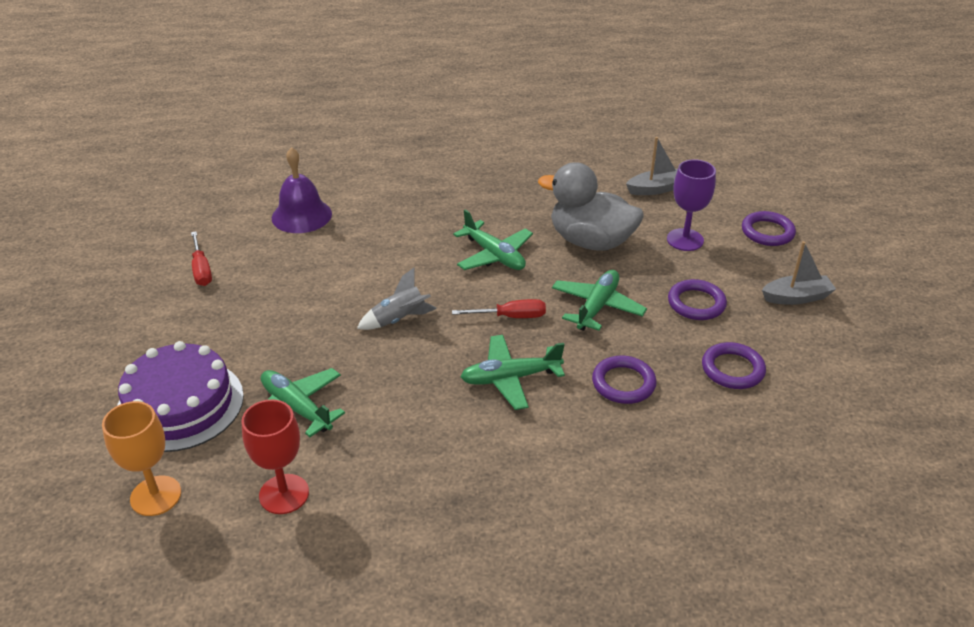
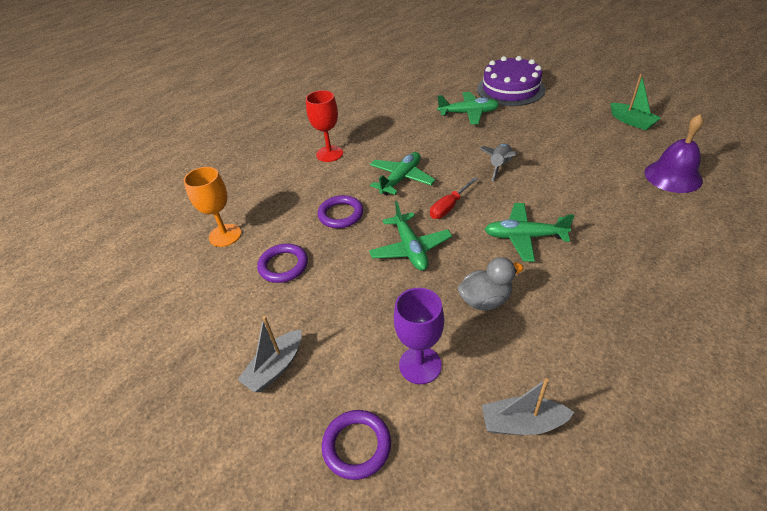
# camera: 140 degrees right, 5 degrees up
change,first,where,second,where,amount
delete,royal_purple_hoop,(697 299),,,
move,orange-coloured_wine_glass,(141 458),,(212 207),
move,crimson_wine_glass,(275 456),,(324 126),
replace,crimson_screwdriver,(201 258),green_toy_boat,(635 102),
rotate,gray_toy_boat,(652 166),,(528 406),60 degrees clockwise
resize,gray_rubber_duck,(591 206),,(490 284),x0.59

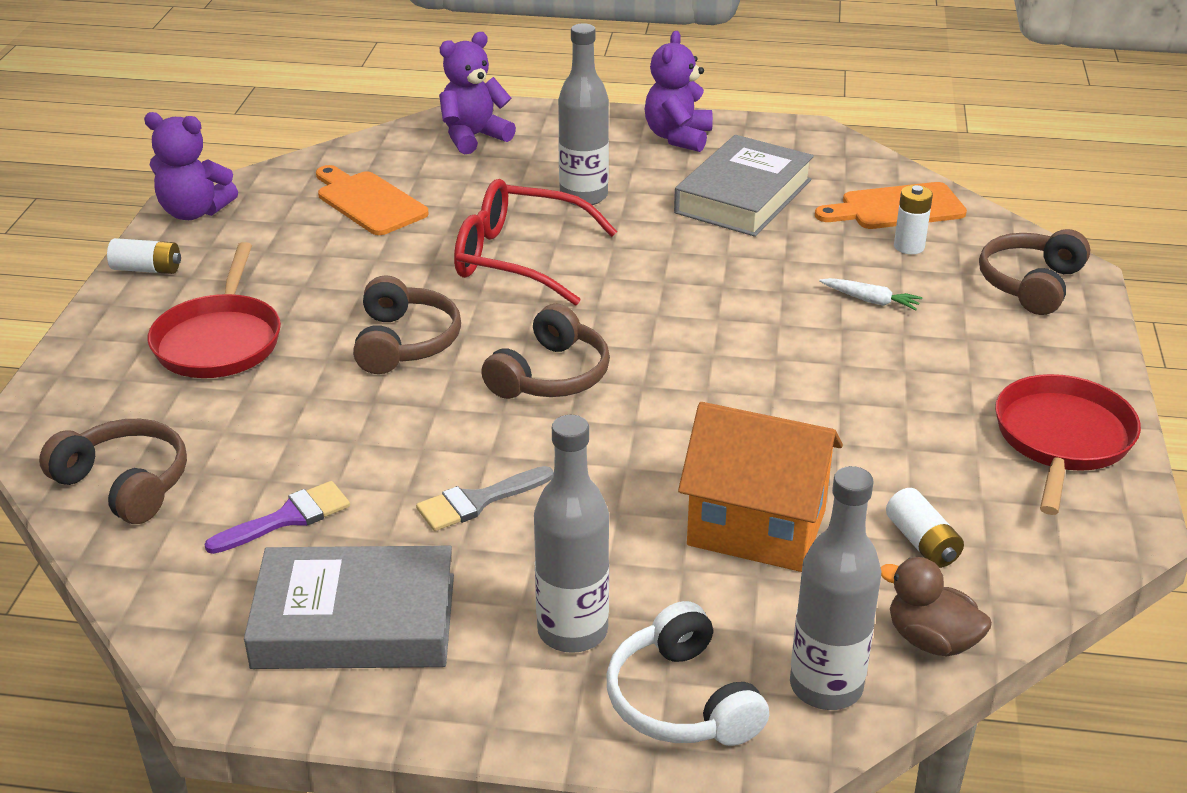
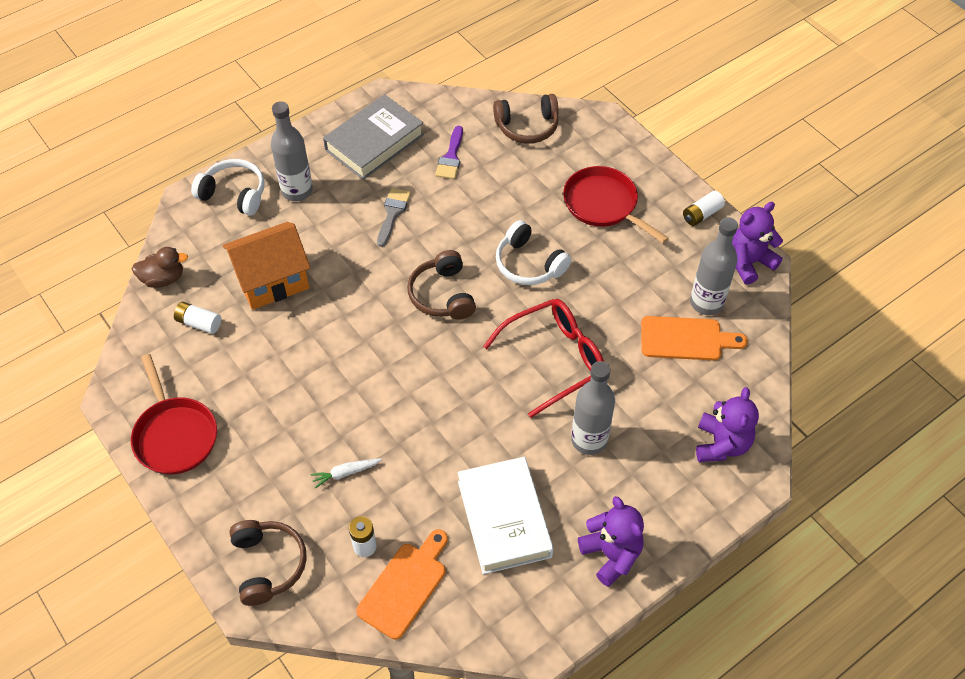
# camera: 135 degrees right, 20 degrees up
change,first,where,second,where,amount
move,gray_bottle,(835 588),,(714 266),
recolor,brown_headset,(407 324),snow-white_headset,(533 252),
recolor,gray_hardcover,(744 186),snow-white_hardcover,(505 515),

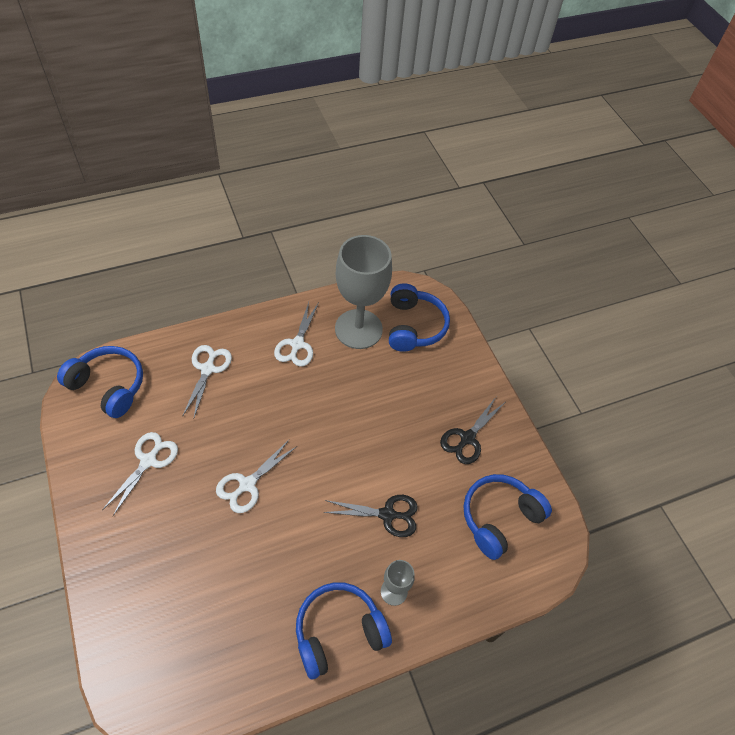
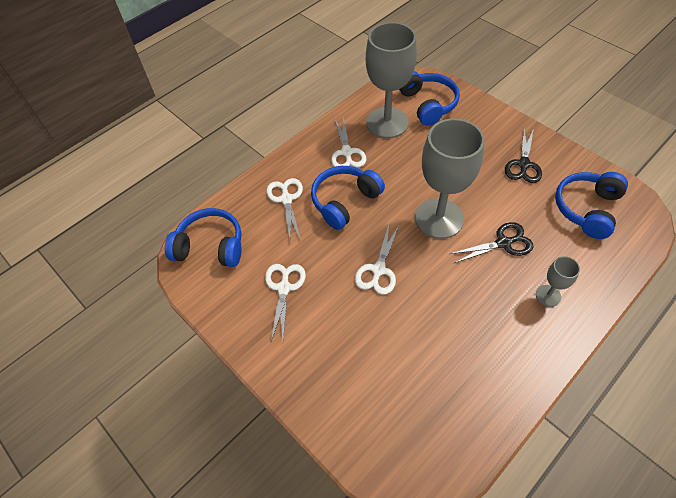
# camera: 15 degrees left, 0 degrees up
change,first,where,second,where,amount
insert,,,gray_wine_glass,(450 178),
move,cobalt_headset,(344 630),,(348 198),

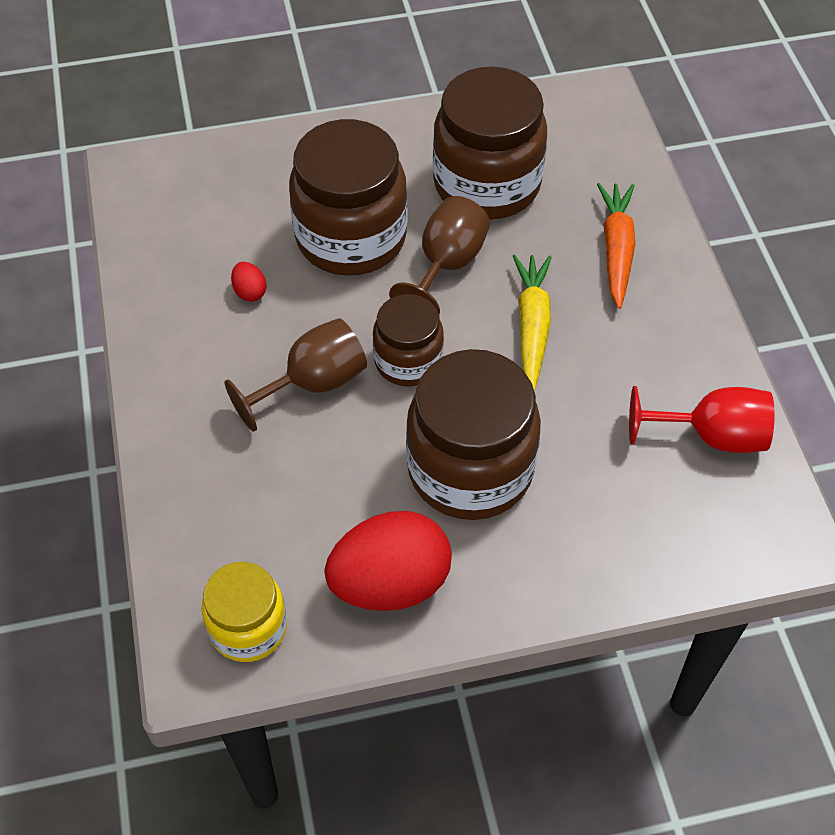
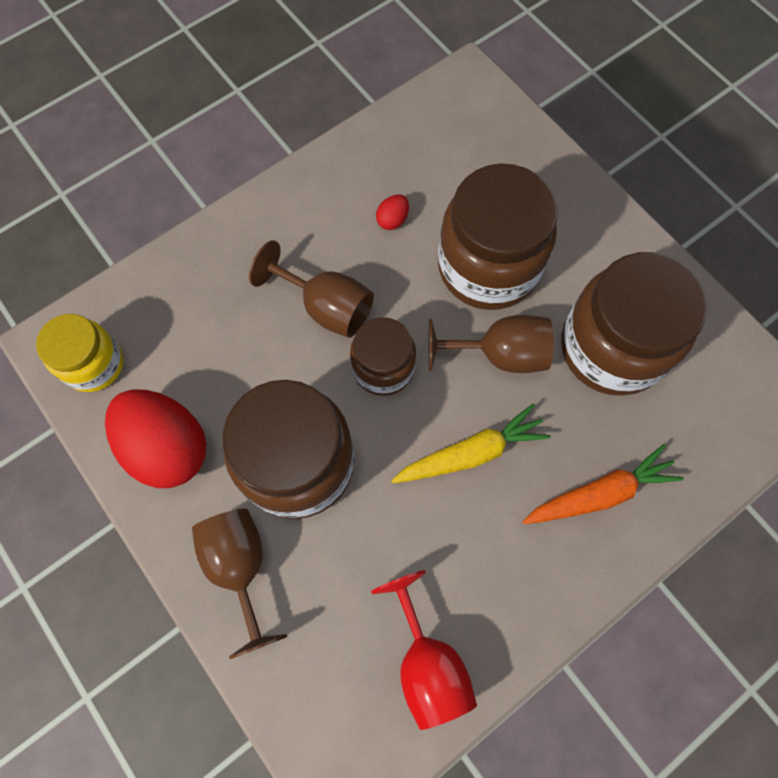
# camera: 65 degrees right, 15 degrees up
change,first,where,second,where,amount
insert,,,brown_wine_glass,(240 584),

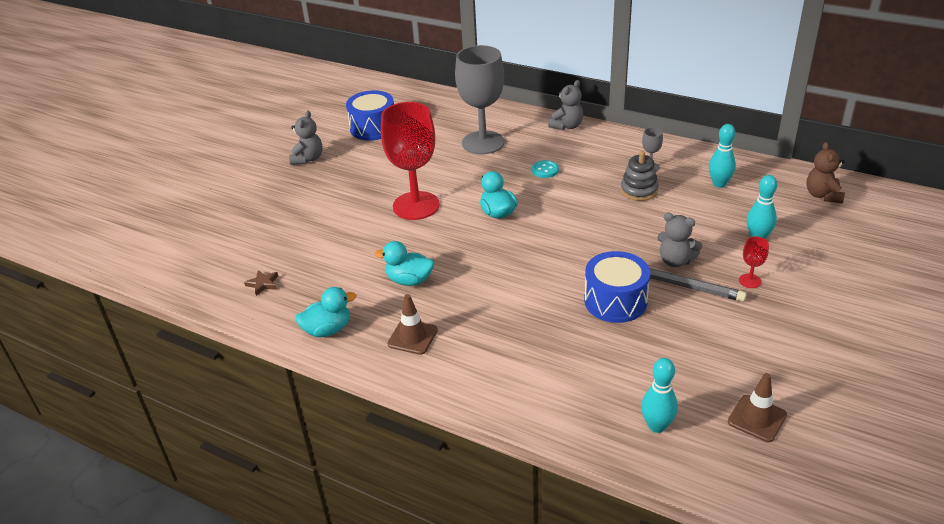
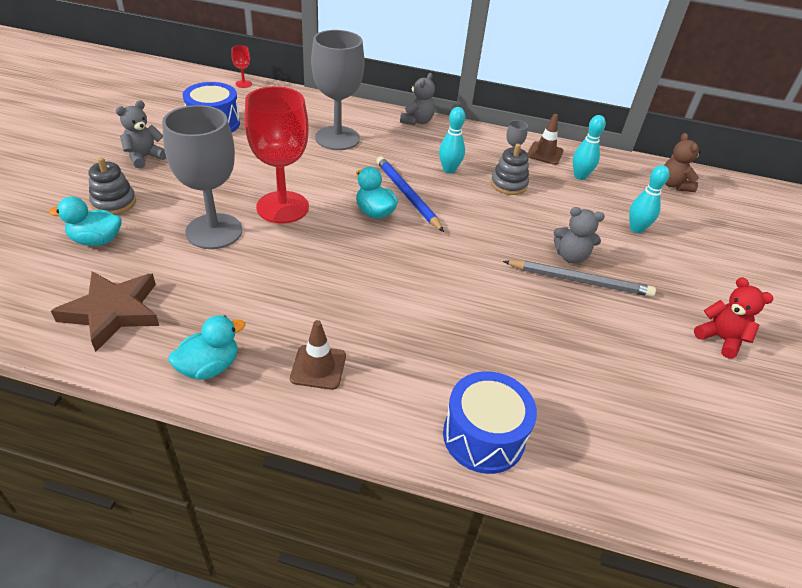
# camera: 20 degrees left, 5 degrees up
change,first,where,second,where,amount
delete,teal_shirt_button,(545 169),,,
insert,,,gray_stacking_rings,(112 186),
insert,,,gray_wine_glass,(202 177),
insert,,,cobalt_pencil,(410 194),
insert,,,crimson_teddy,(734 318),
move,teal_rubber_duck,(404 263),,(85 221),
move,cobalt_toy_drum,(617 287),,(490 422),
move,teal_bowling_pin,(659 395),,(452 140),
move,brown_road_cone,(757 407),,(545 139),
move,crimson_wine_glass,(754 262),,(241 66),
rotate,gray_teddy,(305 138),,(141 134),135 degrees counterclockwise
resize,brown_star_shape,(261 283),,(105 311),x2.36

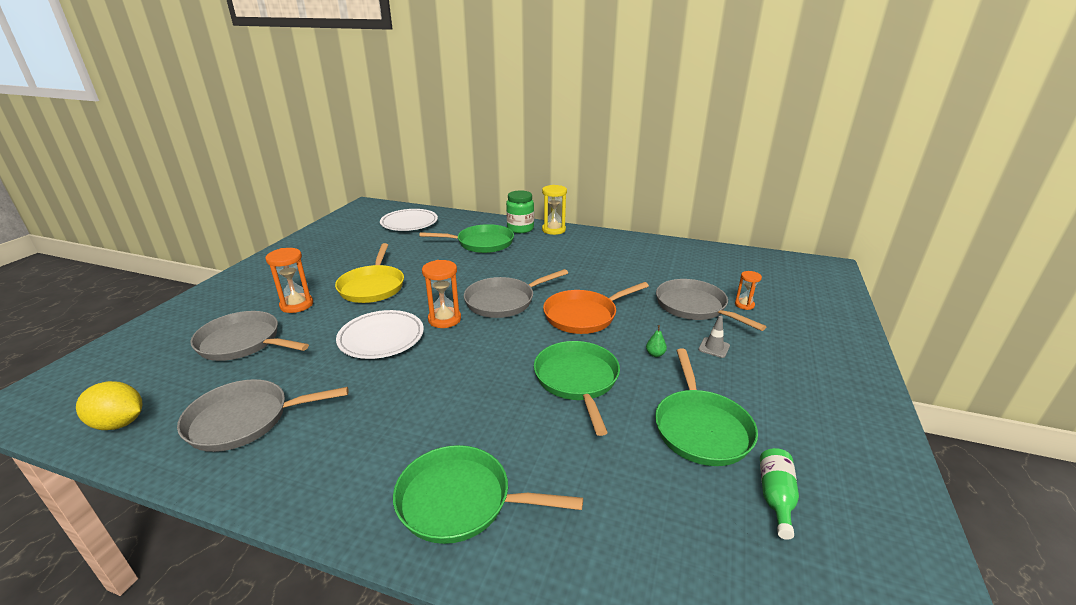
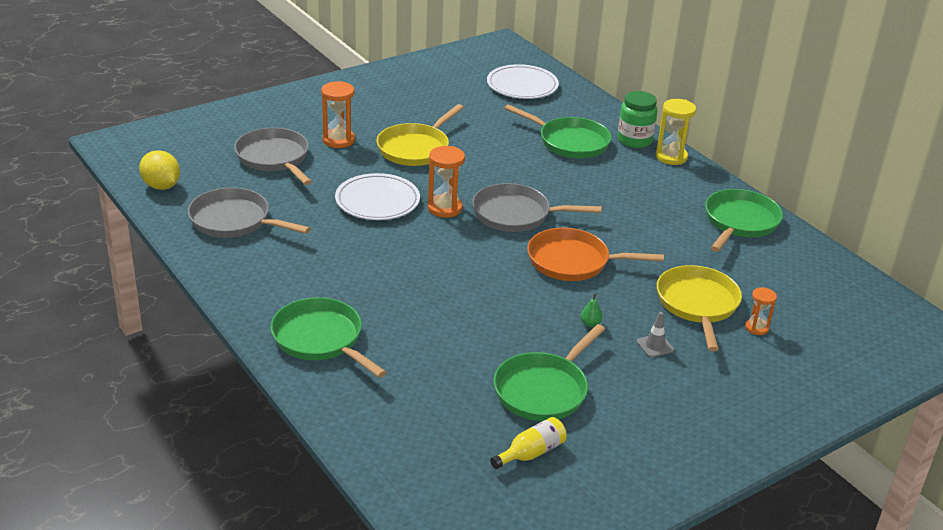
# camera: 35 degrees right, 5 degrees up
change,first,where,second,where,amount
move,green_frying_pan,(577 388),,(744 220),
recolor,gray_frying_pan,(711 305),golden_frying_pan,(699 308),
recolor,green_bottle,(779 494),golden_bottle,(528 443),

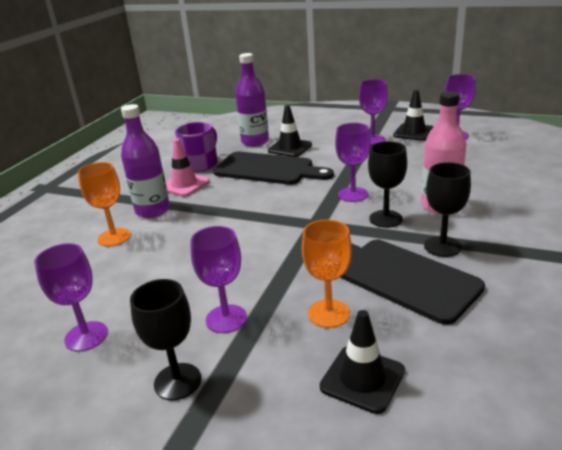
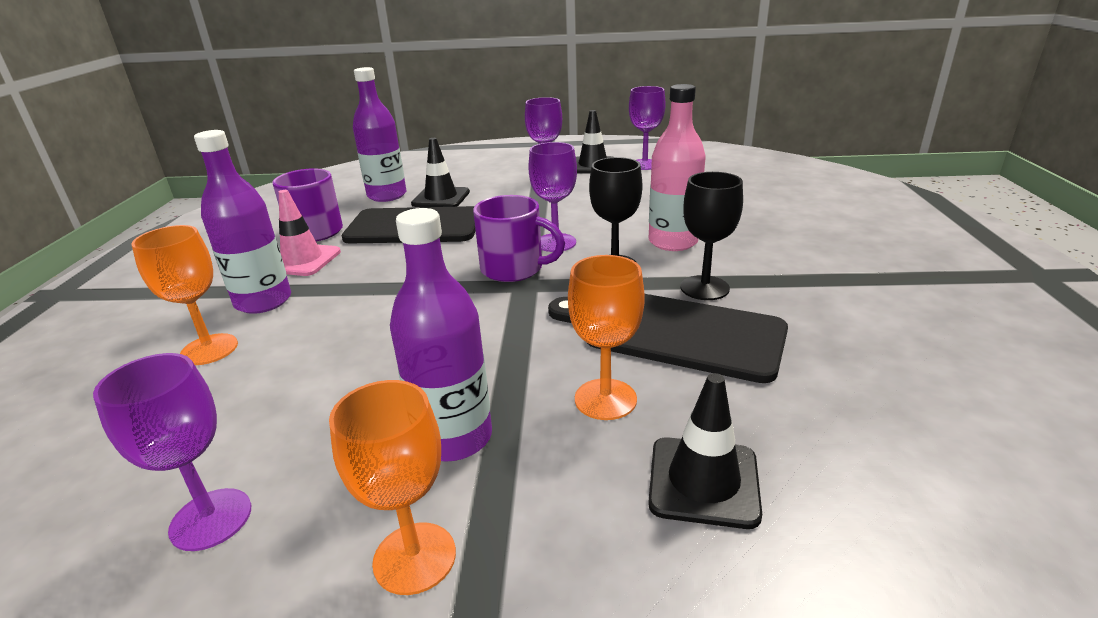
# camera: 20 degrees left, 0 degrees up
change,first,where,second,where,amount
insert,,,royal_purple_coffee_mug,(519 238),
replace,royal_purple_wine_glass,(218 279),royal_purple_bottle,(441 334),
recolor,jet-black_wine_glass,(165 339),orange-coloured_wine_glass,(392 487),

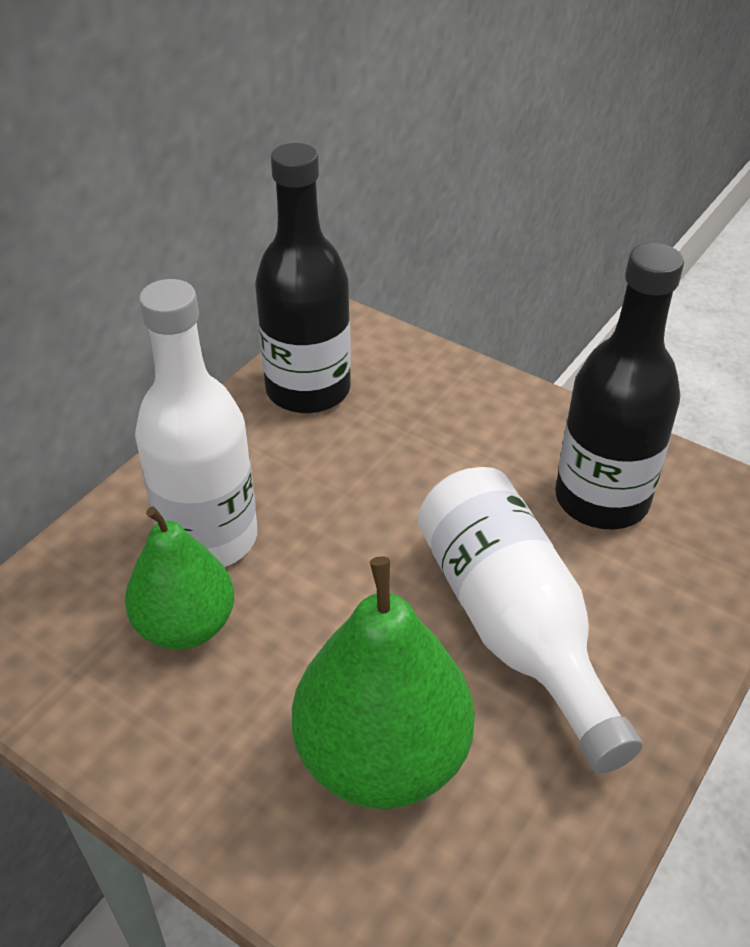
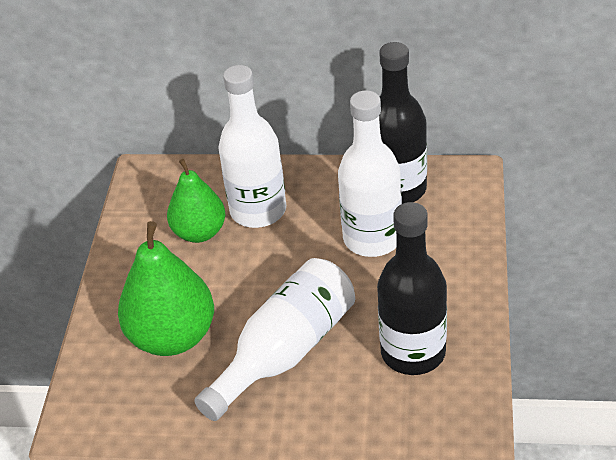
# camera: 65 degrees right, 0 degrees up
change,first,where,second,where,amount
insert,,,snow-white_bottle,(370 173),

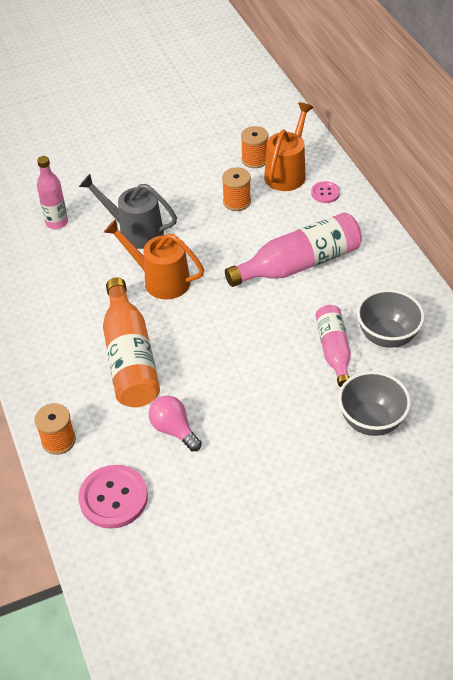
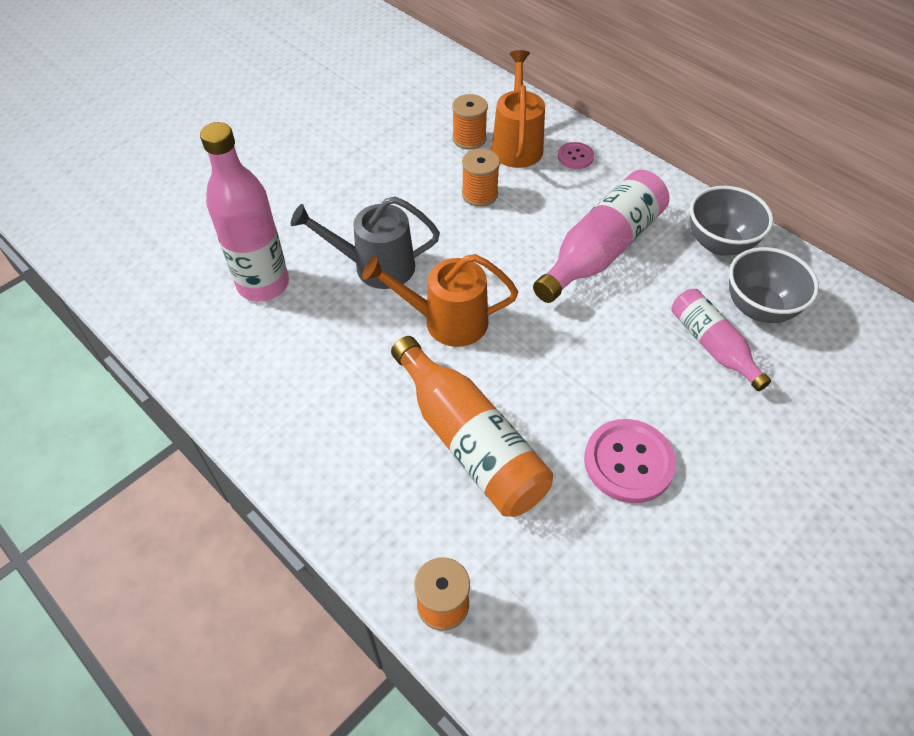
# camera: 25 degrees left, 5 degrees up
change,first,where,second,where,amount
delete,pink_light_bulb,(175 423),,,
move,pink_shirt_button,(113 497),,(630 461),
move,gray_deep_dish,(374 403),,(731 220),
resize,pink_bottle,(52 192),,(244 212),x1.64

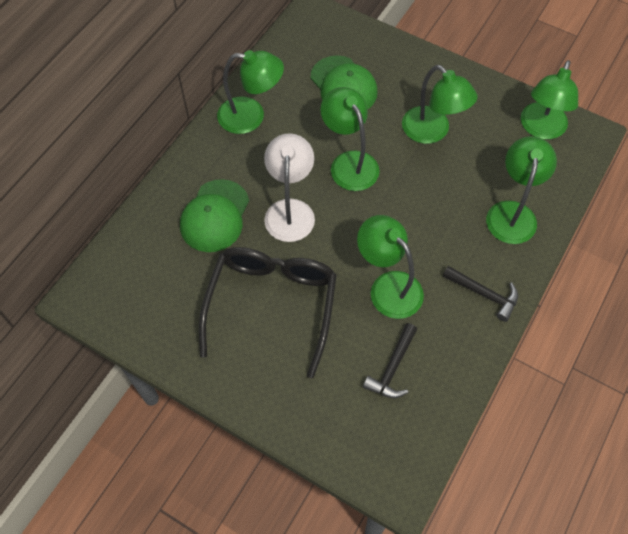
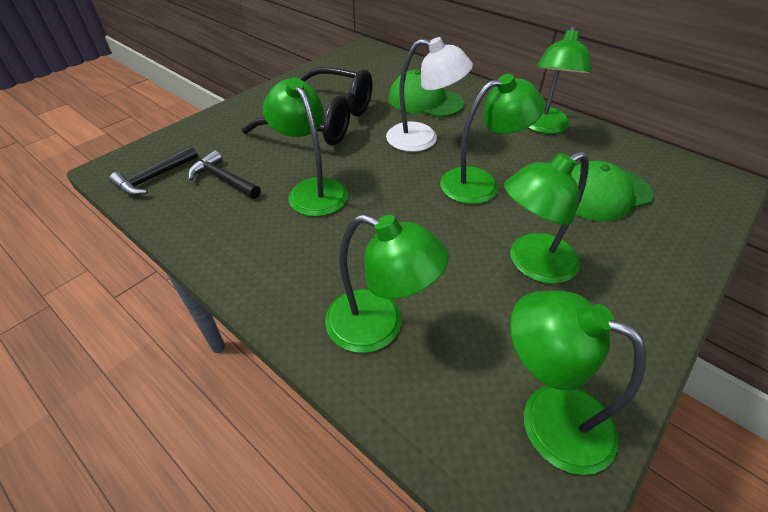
# camera: 100 degrees right, 15 degrees down
change,first,where,second,where,amount
move,jet-black_carpenter's_hammer,(480 294),,(153 171),
rotate,green_desk_lamp,(390 267),,(305 147),90 degrees counterclockwise

